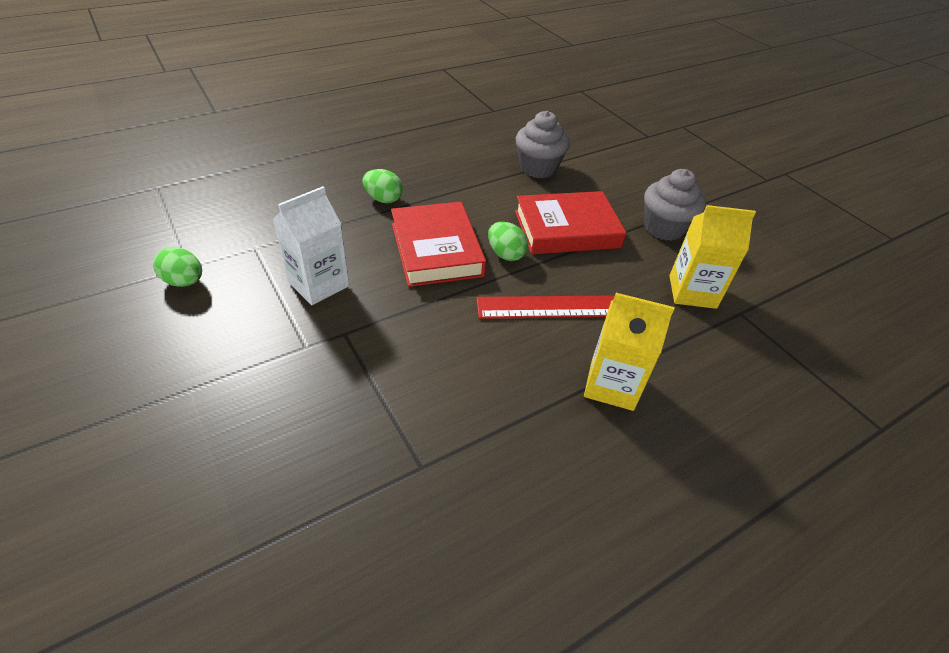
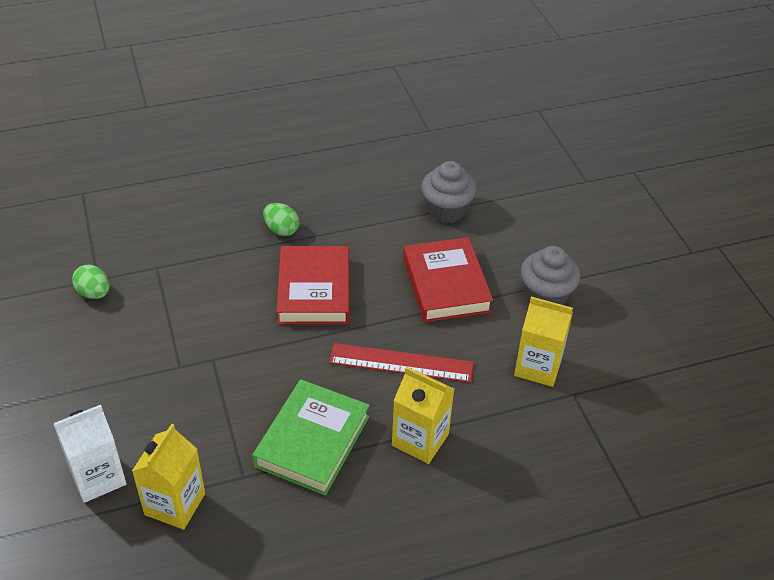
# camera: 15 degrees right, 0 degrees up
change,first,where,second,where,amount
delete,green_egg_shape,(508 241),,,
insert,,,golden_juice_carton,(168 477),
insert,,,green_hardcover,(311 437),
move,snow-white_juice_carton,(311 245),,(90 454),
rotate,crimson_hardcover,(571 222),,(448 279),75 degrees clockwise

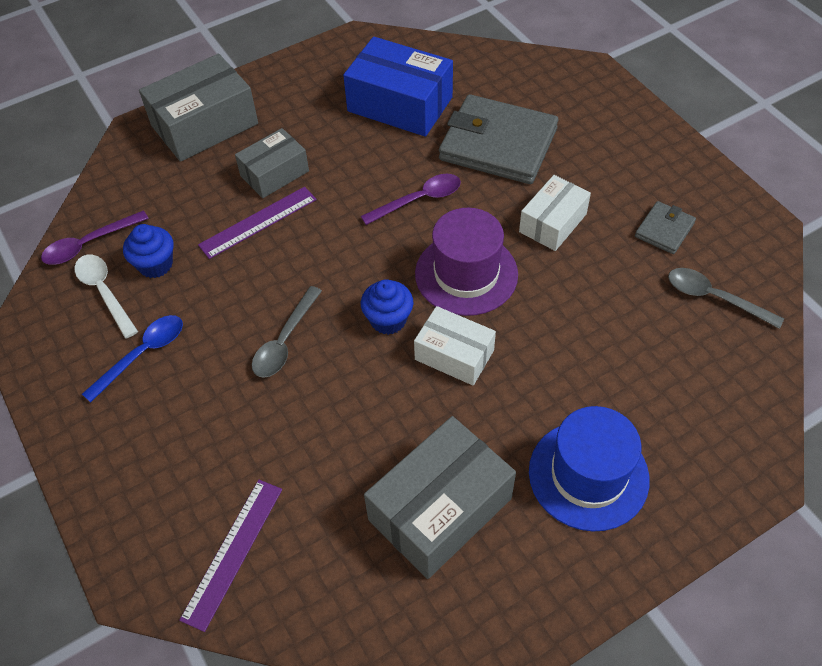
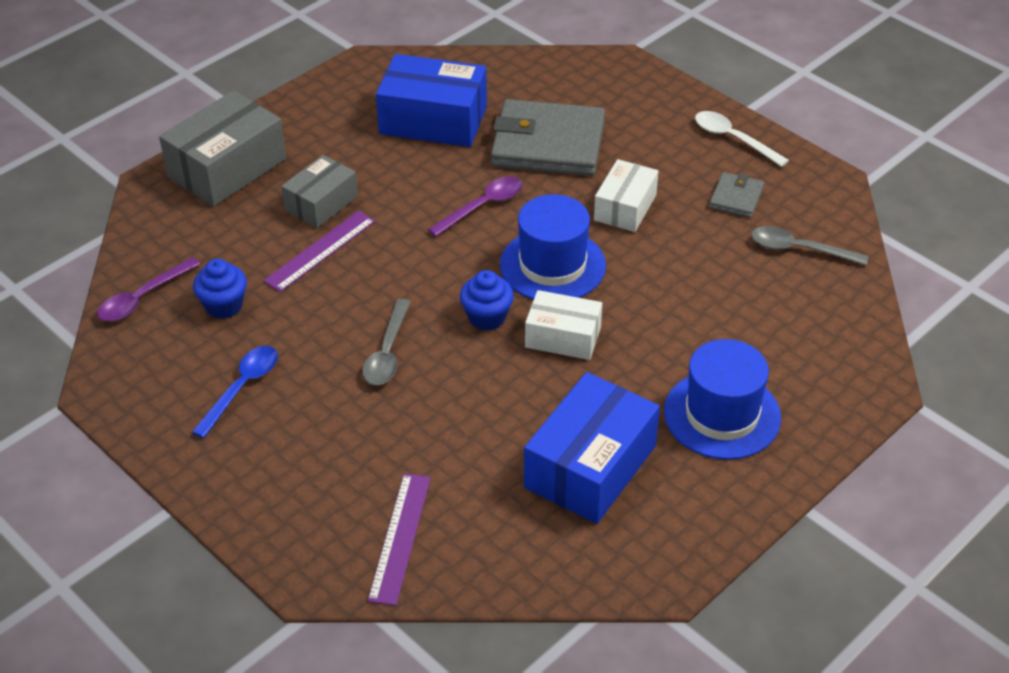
# camera: 15 degrees left, 10 degrees down
change,first,where,second,where,amount
move,snow-white_teaspoon,(106 297),,(742 139),
recolor,gray_package,(440 497),cobalt_package,(592 448),
recolor,royal_purple_top_hat,(466 262),cobalt_top_hat,(553 247),

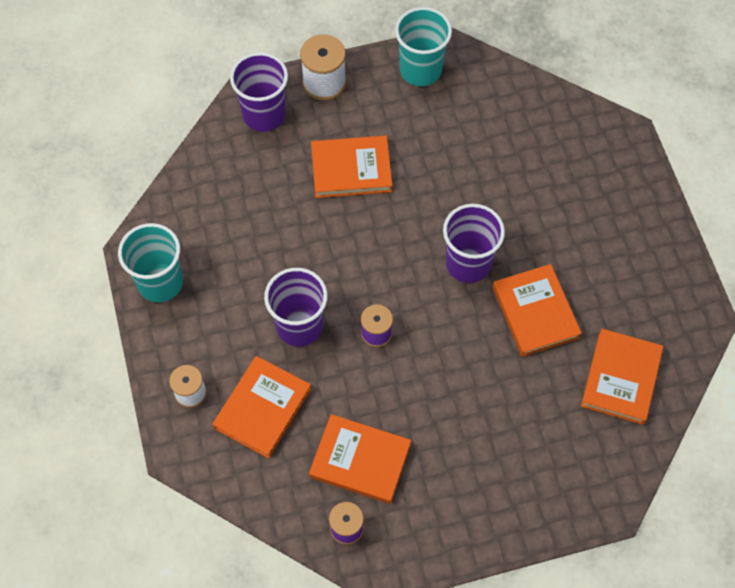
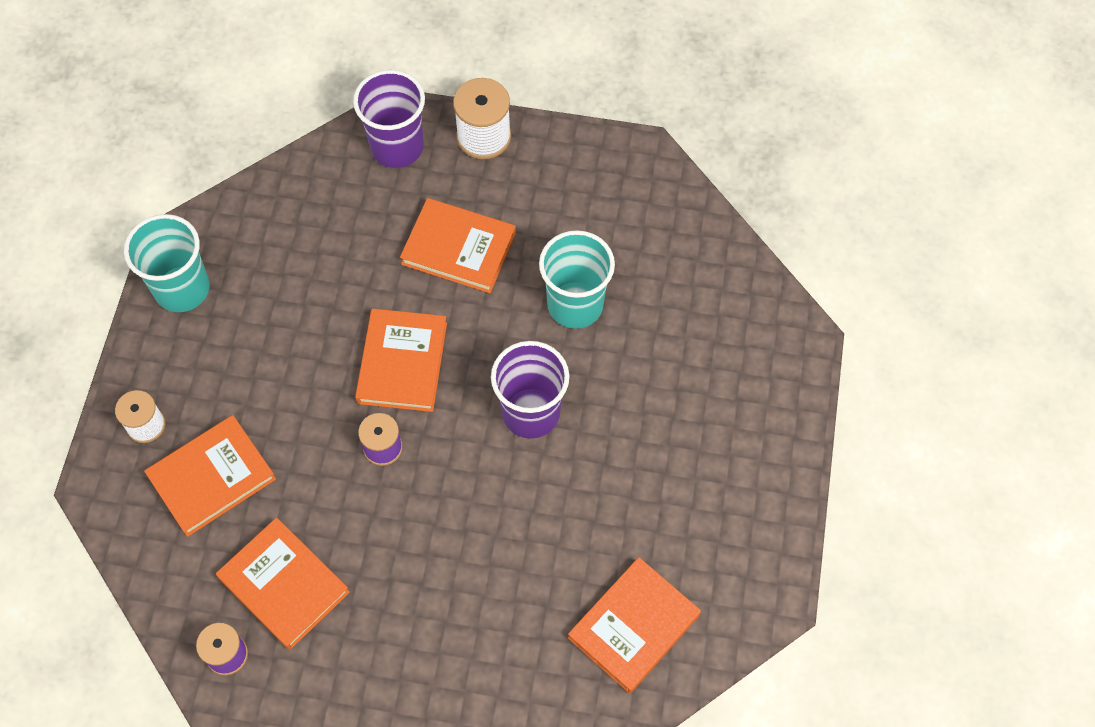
# camera: 25 degrees right, 0 degrees up
change,first,where,second,where,amount
delete,royal_purple_tumbler,(296 307),,,
move,teal_tumbler,(423 46),,(577 279),
move,orange-coloured_hardcover,(537 310),,(401 360),

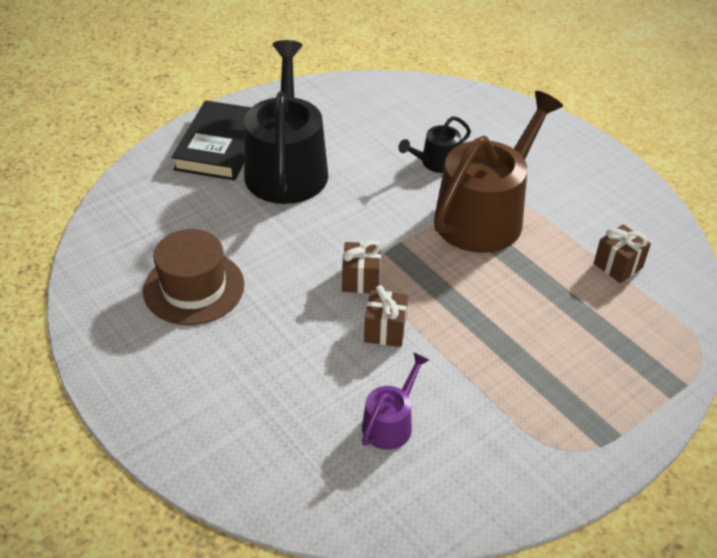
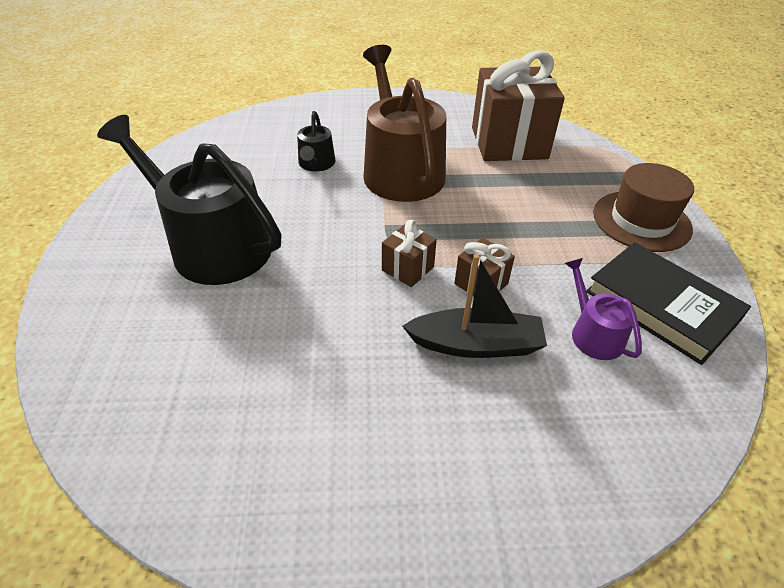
# camera: 55 degrees left, 0 degrees up
change,first,where,second,where,amount
insert,,,jet-black_toy_boat,(474 306),
move,brown_top_hat,(193 277),,(643 207),
move,jet-black_hardcover,(211 140),,(668 303),
resize,brown_present,(622 253),,(518 105),x2.23

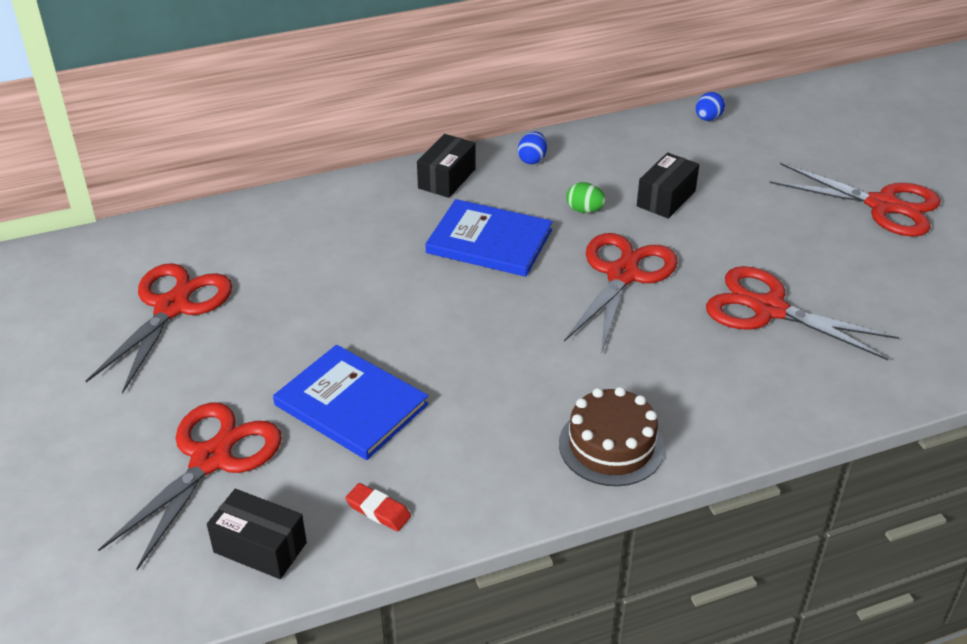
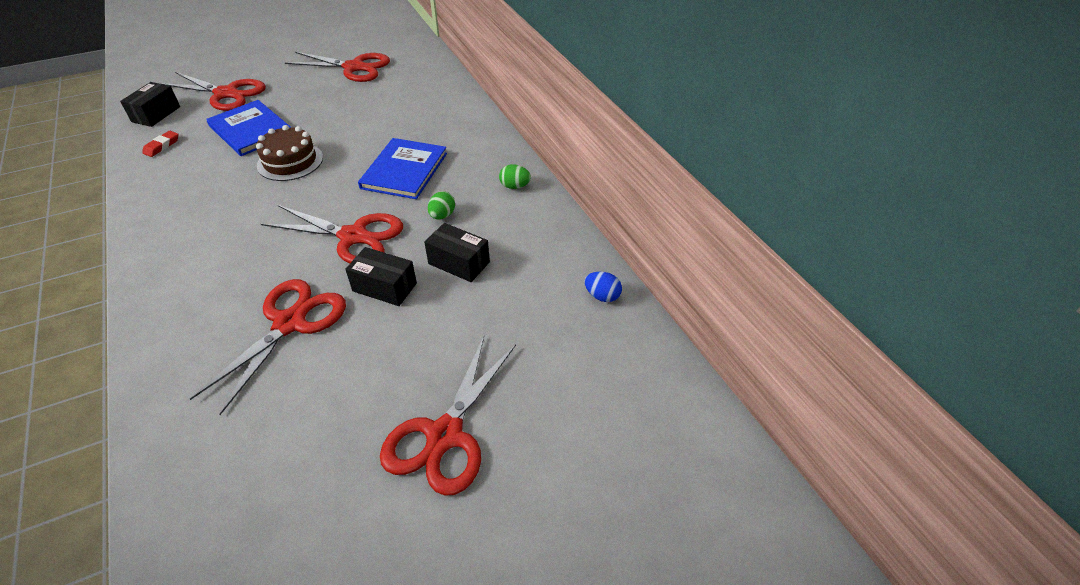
# camera: 85 degrees right, 5 degrees up
change,first,where,second,where,amount
move,jet-black_package,(446 166),,(381 276),
move,brown_gateau,(612 436),,(289 153),
recolor,cobalt_egg_shape,(532 147),green_egg_shape,(515 176),
rotate,cobalt_hardcover,(351 402),,(248 128),75 degrees counterclockwise

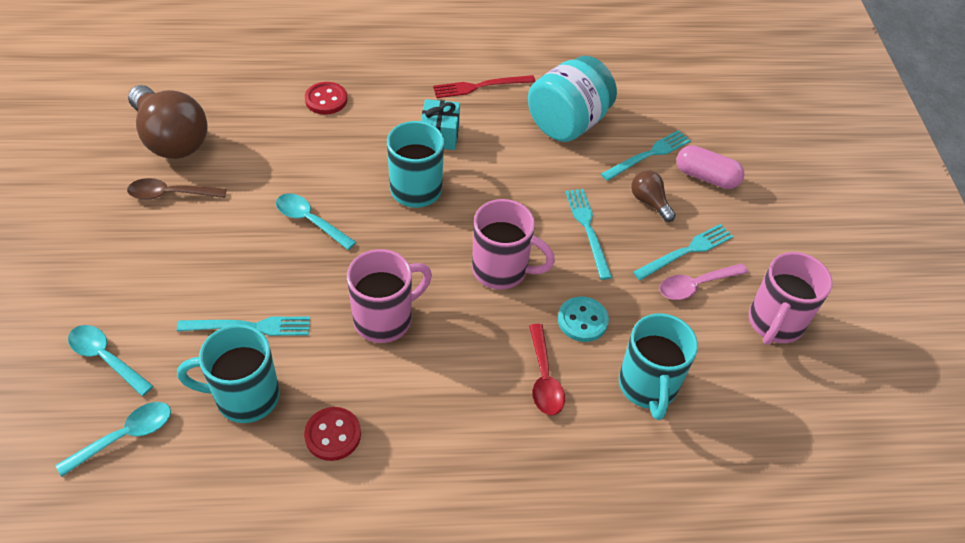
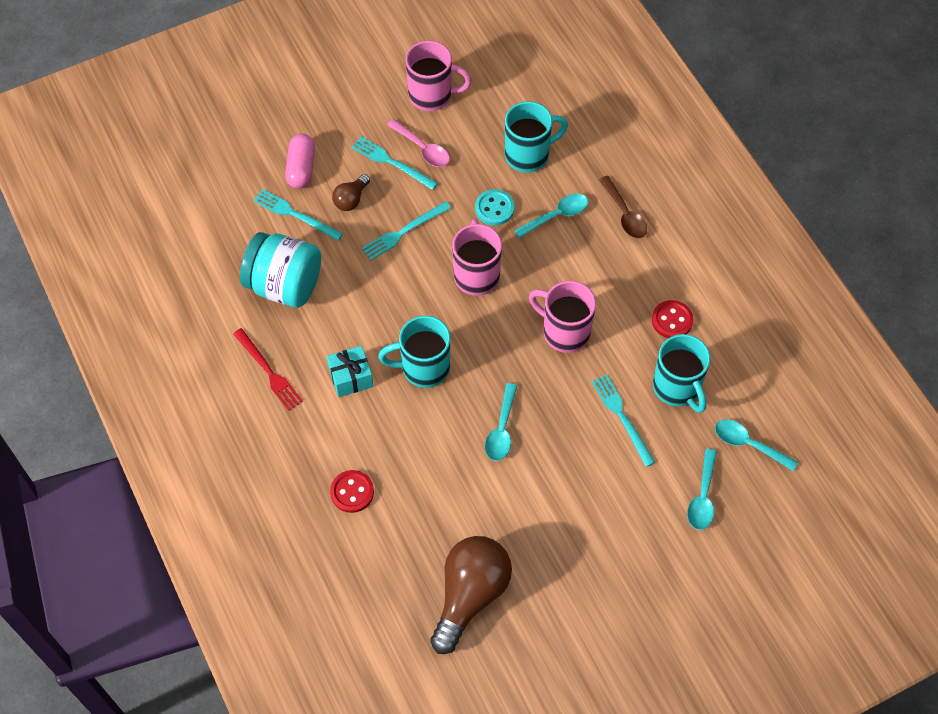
# camera: 110 degrees left, 10 degrees up
change,first,where,second,where,amount
move,brown_teaspoon,(177 189),,(623 207),
recolor,crimson_teaspoon,(547 369),teal_teaspoon,(551 216),

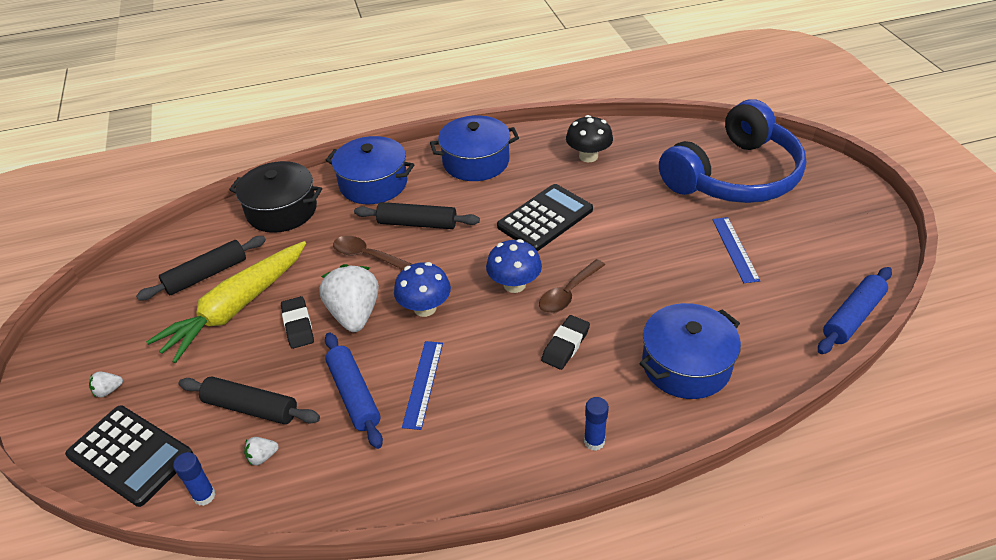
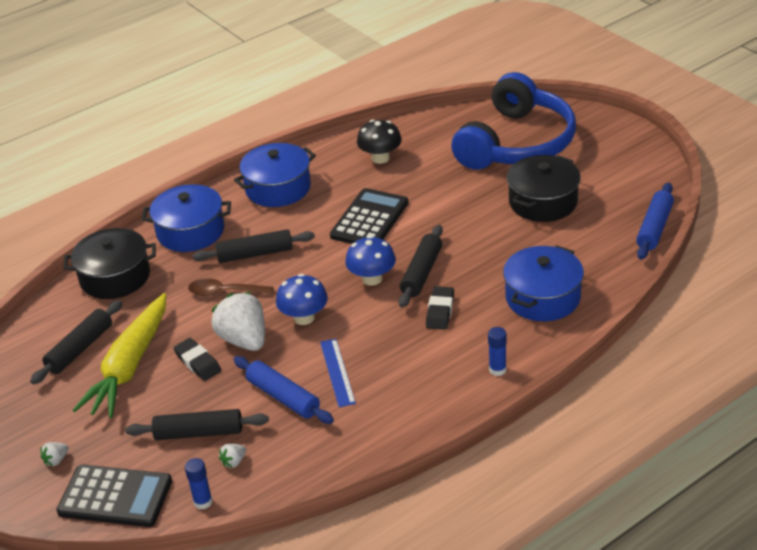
# camera: 20 degrees left, 5 degrees down
change,first,where,second,where,amount
replace,brown_teaspoon,(572 286),jet-black_dough_roller,(421 266),
replace,cobalt_ruler,(736 250),jet-black_stockpot,(544 188),

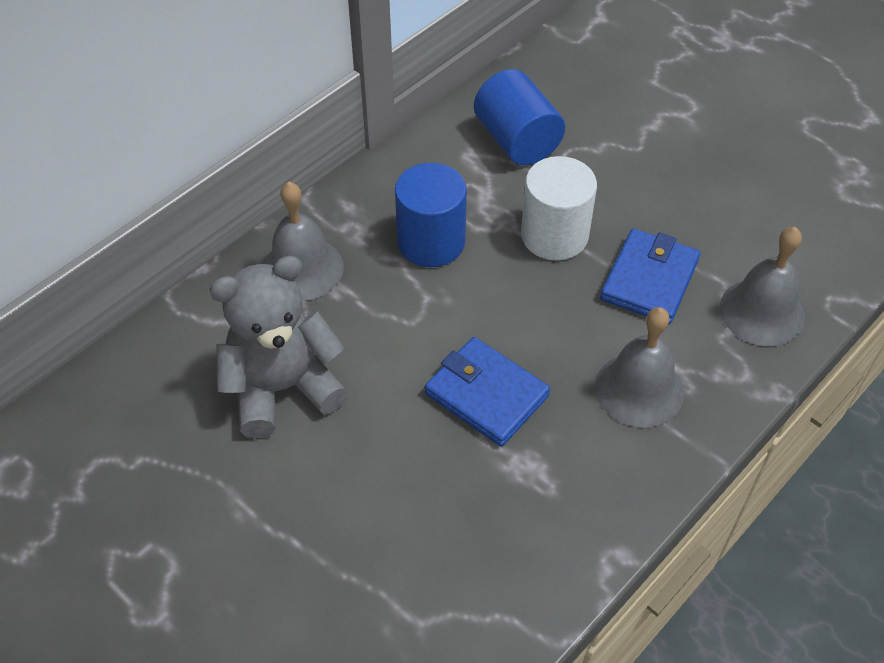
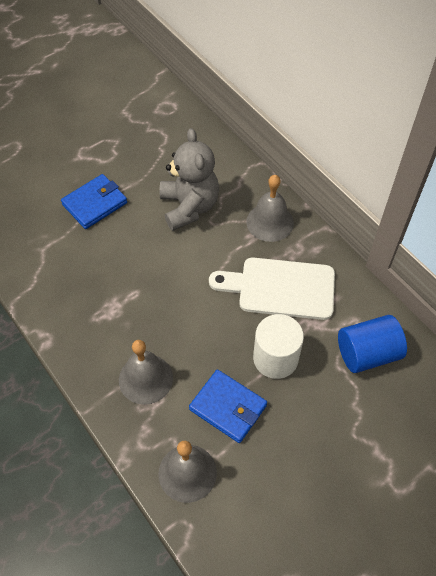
# camera: 100 degrees right, 5 degrees up
change,first,where,second,where,amount
move,cobalt_wallet,(487 392),,(94 201),
replace,cobalt_solid_cylinder,(431 215),snow-white_bread_board,(272 288),

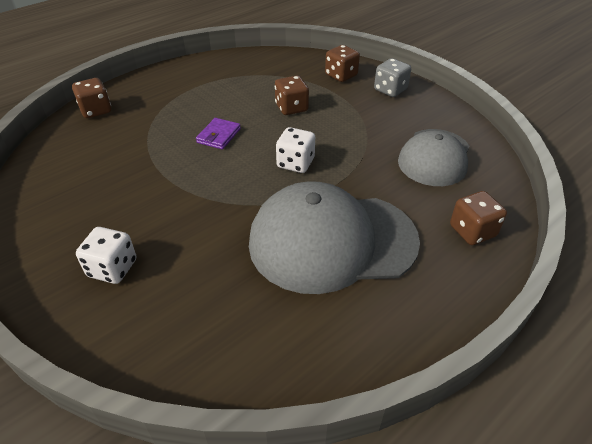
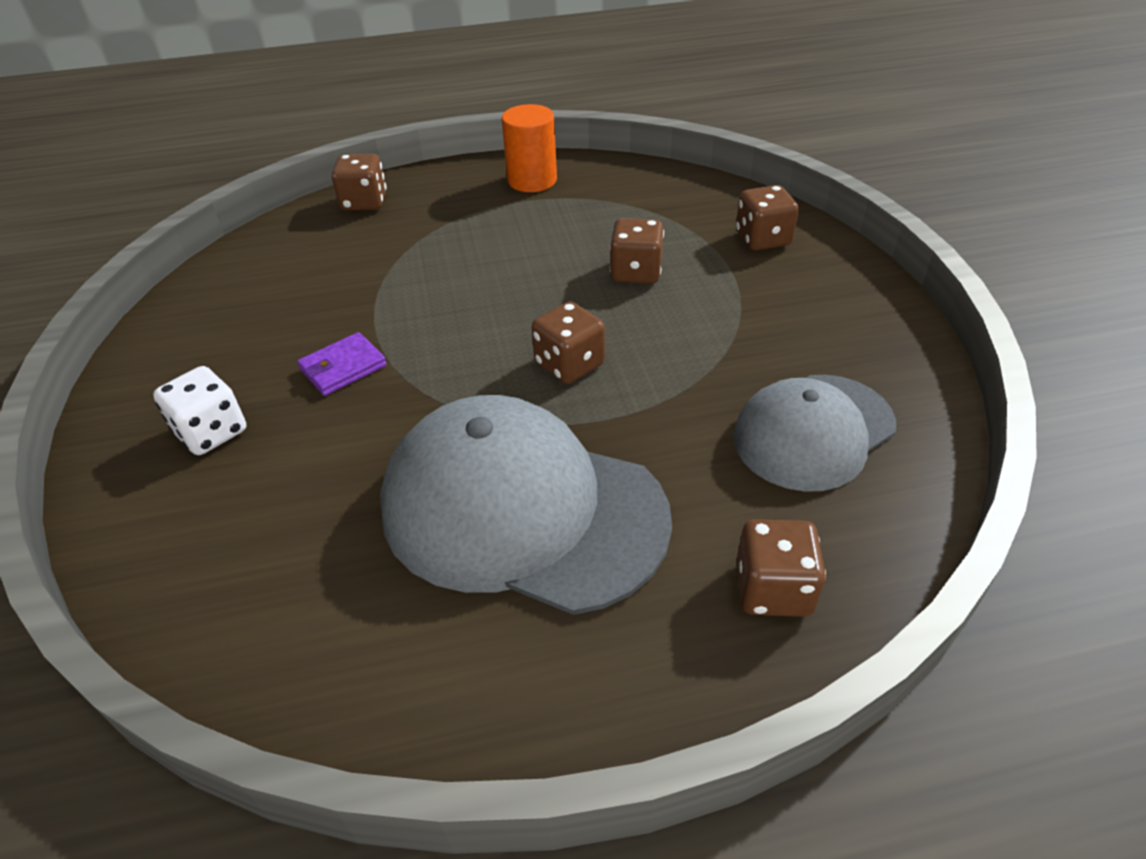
# camera: 30 degrees right, 0 degrees up
change,first,where,second,where,amount
delete,gray_die,(392 77),,,
insert,,,orange-coloured_solid_cylinder,(529 148),
move,royal_purple_wallet,(218 133),,(342 364),
recolor,snow-white_die,(295 150),brown_die,(568 342),

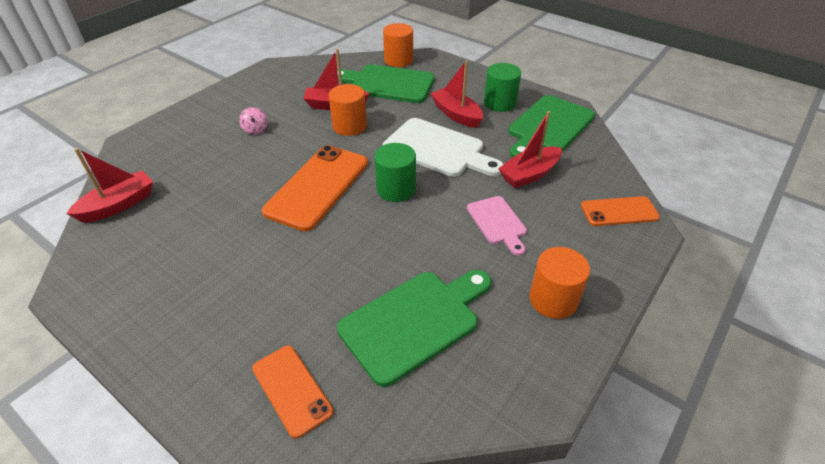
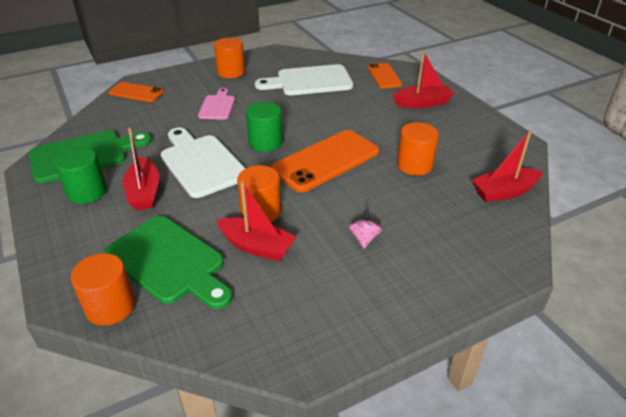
# camera: 155 degrees left, 5 degrees down
change,first,where,second,where,amount
insert,,,orange-coloured_solid_cylinder,(418 148),
move,crimson_toy_boat,(530 149),,(423 79),
recolor,green_bread_board,(414 328),snow-white_bread_board,(304 79),

